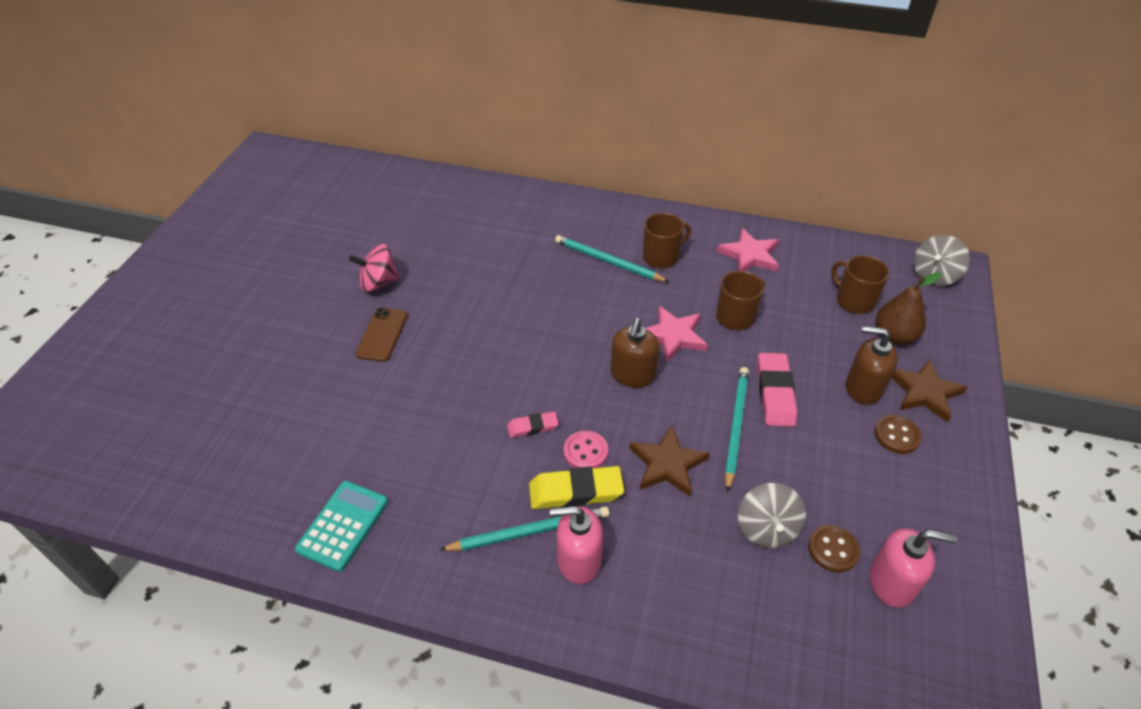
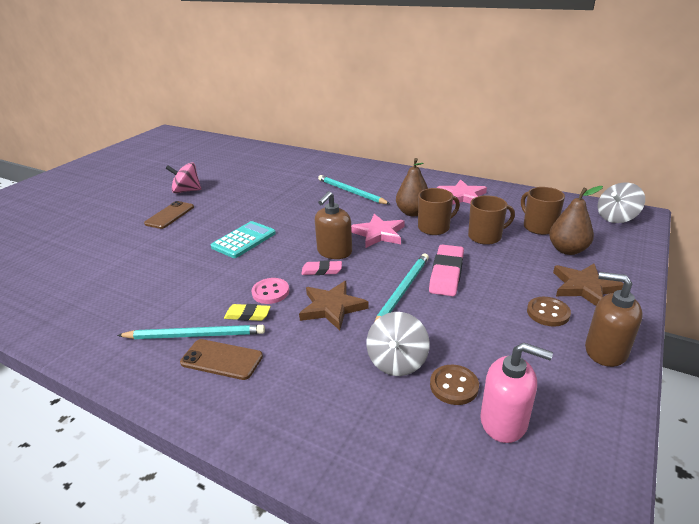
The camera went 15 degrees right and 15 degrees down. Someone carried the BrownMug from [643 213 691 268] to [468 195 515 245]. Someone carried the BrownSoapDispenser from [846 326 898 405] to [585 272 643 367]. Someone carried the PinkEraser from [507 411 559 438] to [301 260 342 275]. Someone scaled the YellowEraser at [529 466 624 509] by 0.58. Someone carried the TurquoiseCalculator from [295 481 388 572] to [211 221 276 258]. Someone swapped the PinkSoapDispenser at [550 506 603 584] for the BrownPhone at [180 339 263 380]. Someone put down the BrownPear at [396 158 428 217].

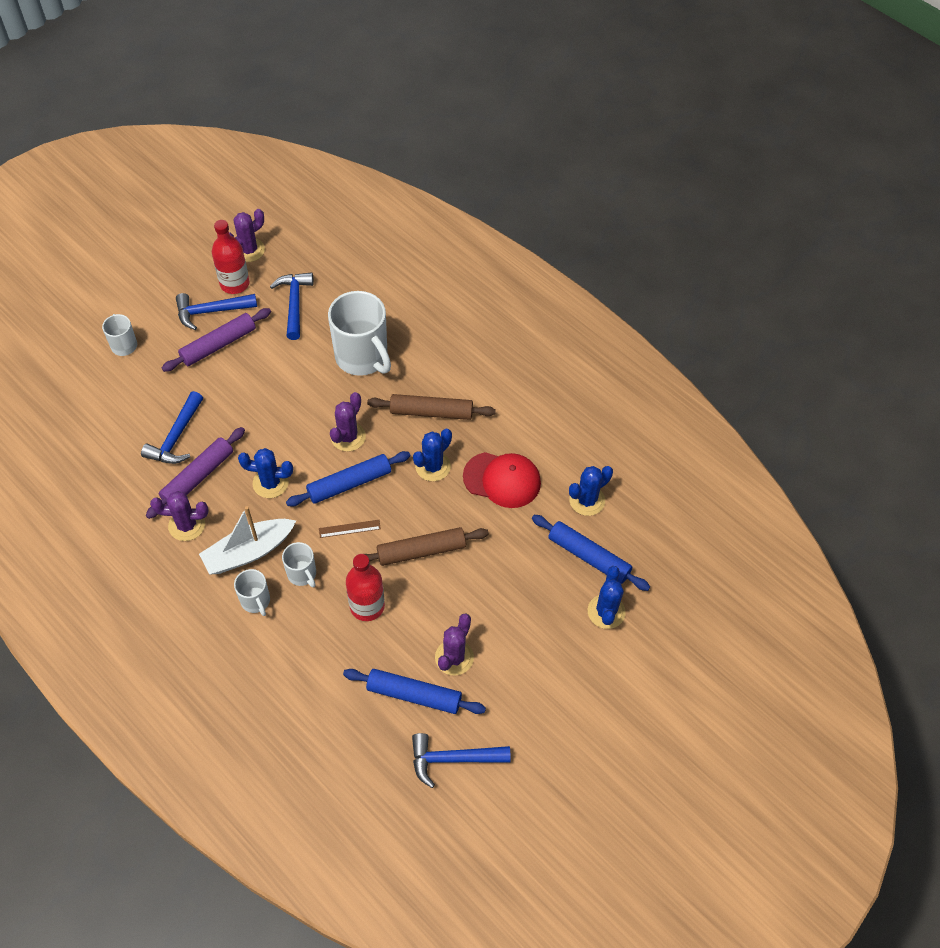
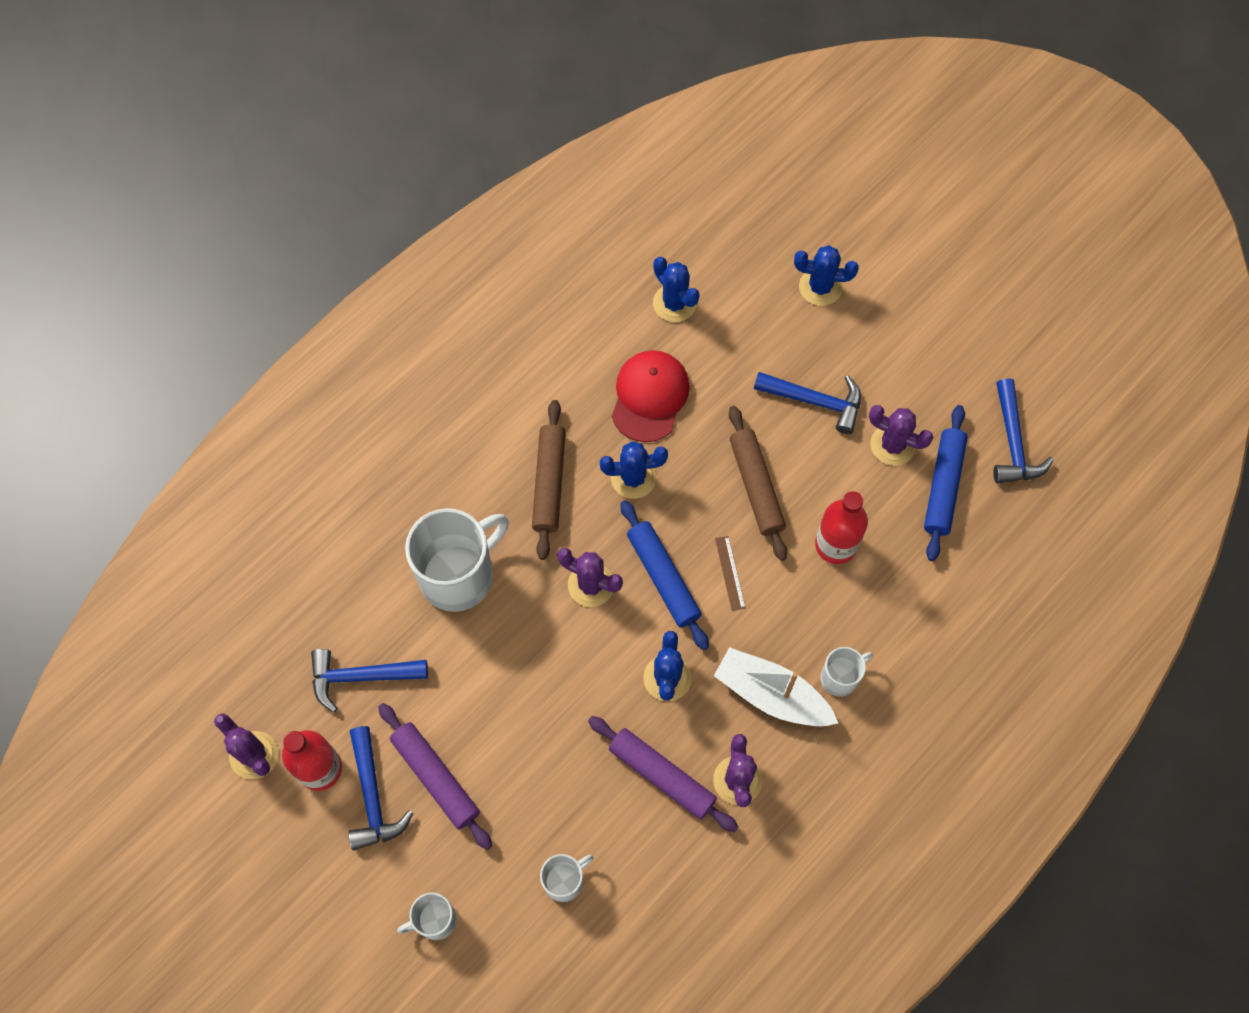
The camera went 90 degrees left and 10 degrees up. Someone carried the BlueHammer from [141 391 203 464] to [754 372 861 434]. Someone rotated the BlueCactus at [413 429 452 481] by 45 degrees counterclockwise. Someone rotated the WhiteBoat at [199 506 296 575] by 150 degrees clockwise. Someone took away the BlueRollingPin at [532 515 650 591]. Someone carried the WhiteMug from [282 542 316 587] to [540 854 594 902].

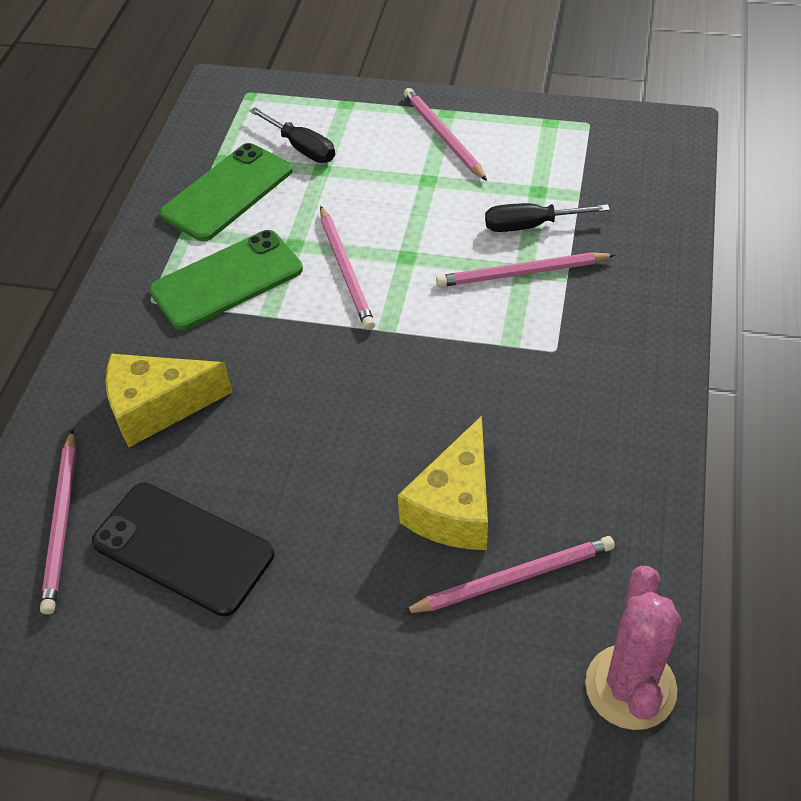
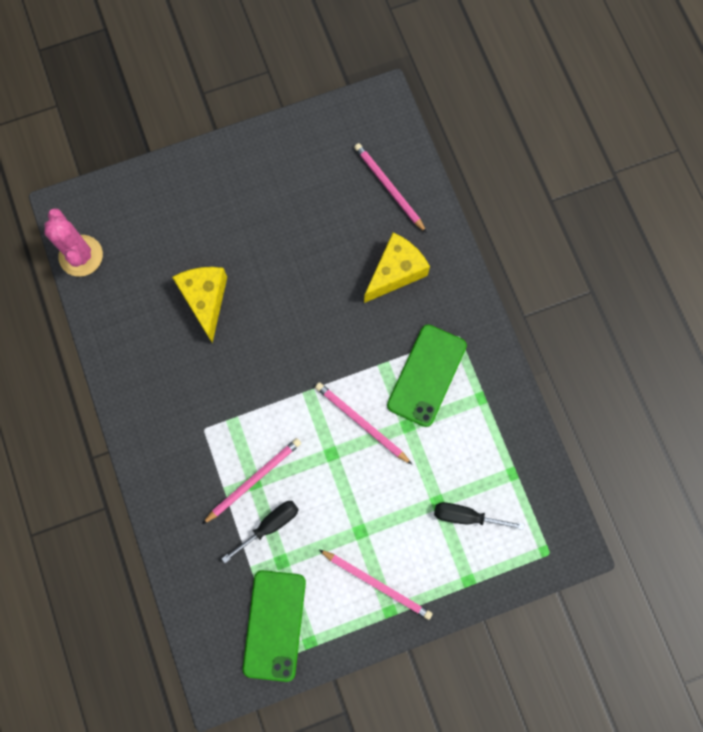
The camera went 145 degrees right and 25 degrees up. Someone carried the GreenPhone from [160 143 292 241] to [243 570 306 682]. Someone took away the BlackPhone at [92 483 274 617]. Someone took away the PinkPencil at [402 536 615 613].

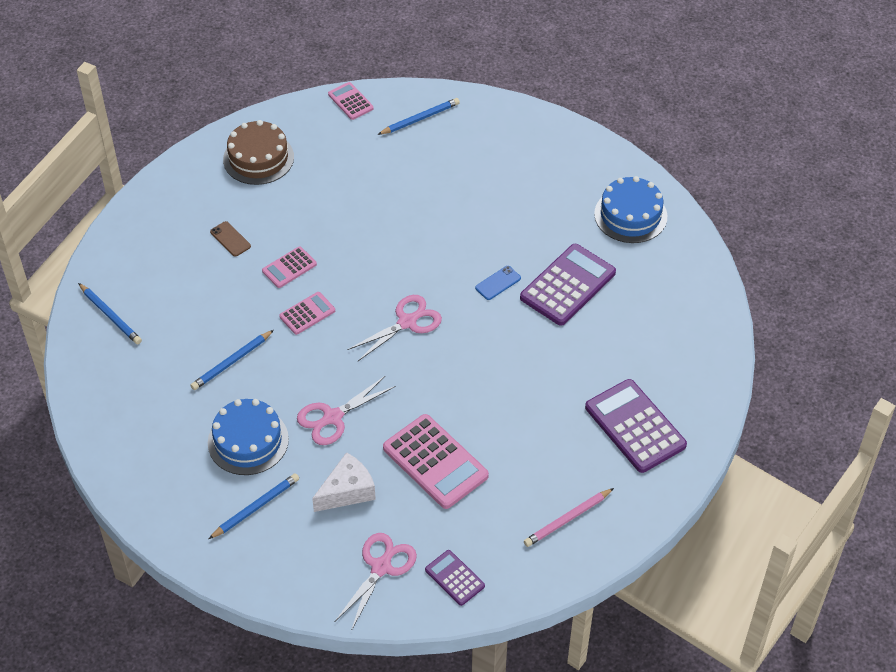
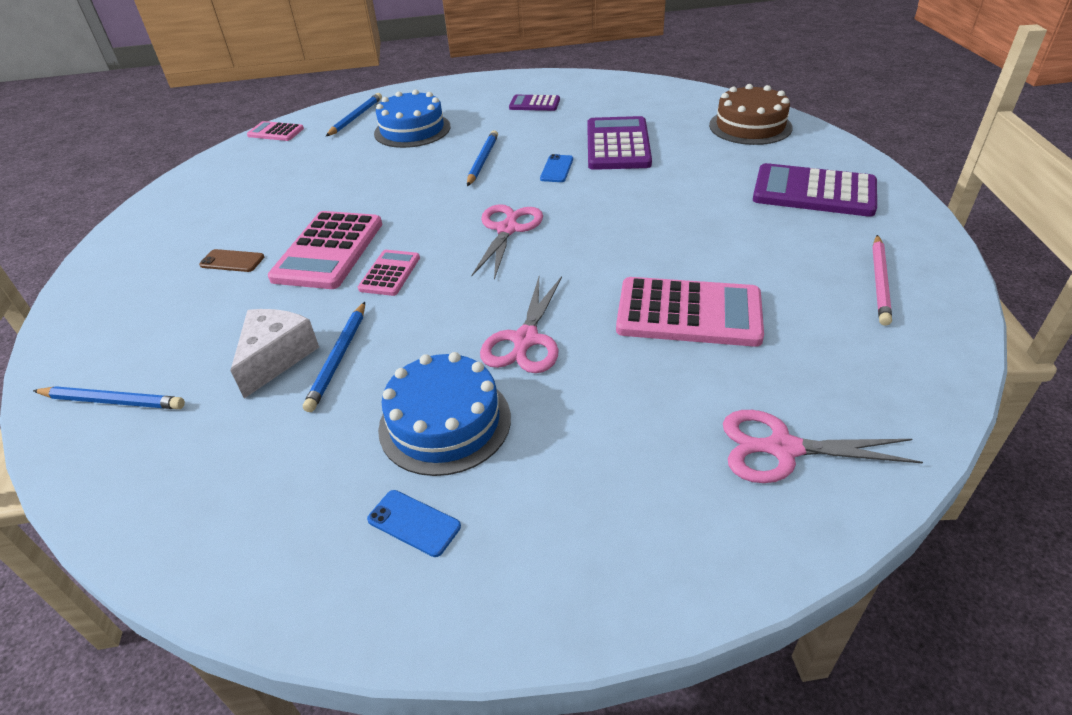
The camera went 35 degrees left and 10 degrees down. Someone carried the BrownCake from [223 120 294 185] to [709 84 793 145]. Someone carried the BlueCake from [594 176 667 243] to [374 89 451 148]. Someone scaled the PinkCalculator at [262 246 317 288] by 1.86. Someone carried the WhiteCheese from [312 452 376 512] to [230 309 319 398]. Someone carried the BluePencil from [209 473 299 539] to [467 130 498 186]. Someone rotated the PinkScissors at [335 533 417 631] by 75 degrees counterclockwise. Someone carried the PurpleCalculator from [425 550 485 606] to [509 95 560 111]. Someone put down the BluePhone at [367 490 461 557].

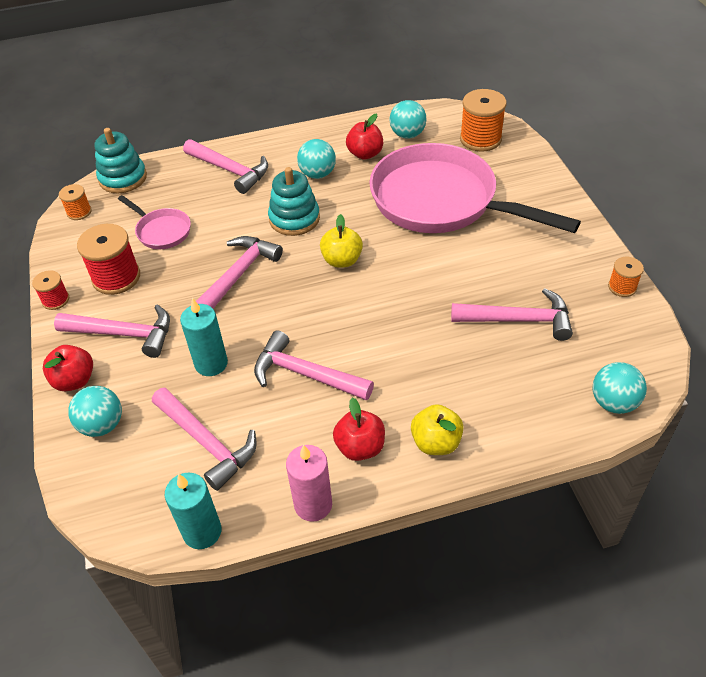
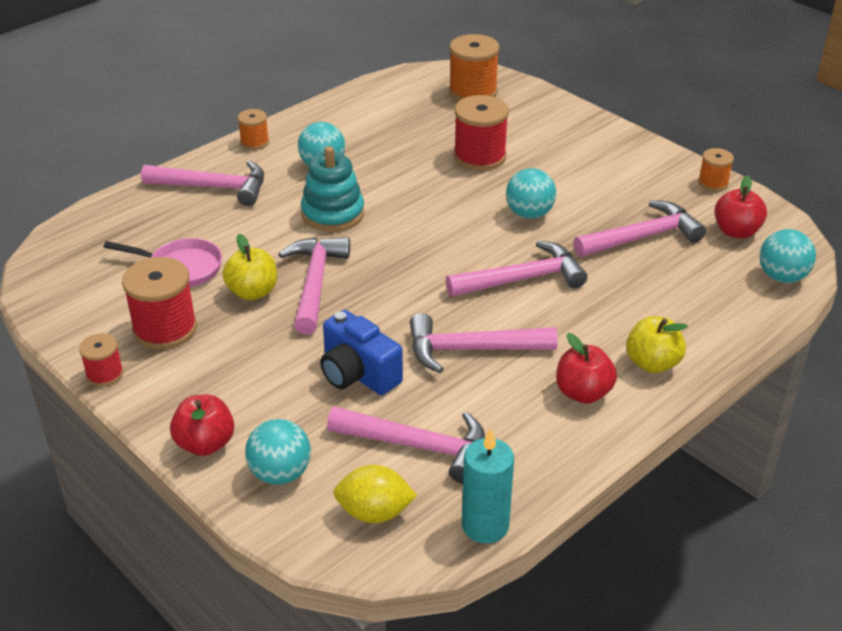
The camera went 30 degrees left and 10 degrees down. Someone carried the TurquoiseBall from [389 100 427 139] to [506 168 556 219]. Someone carried the RedApple from [346 114 383 160] to [715 175 767 239]. Someone took away the TurquoiseStackingToy at [95 128 147 193]. Someone swapped the PinkPan at [369 143 581 233] for the RedSpool at [454 95 509 171]. Someone carried the OrangeSpool from [59 184 92 220] to [238 109 269 150]. Someone carried the YellowApple from [320 214 363 267] to [223 234 277 300]. Someone swapped the TurquoiseCandle at [180 298 228 376] for the BlueCamera at [320 310 403 395]. Someone carried the PinkHammer from [54 304 170 358] to [446 241 588 297]. Someone took away the PinkCandle at [286 445 332 522]. Someone put down the YellowLemon at [333 465 417 523].

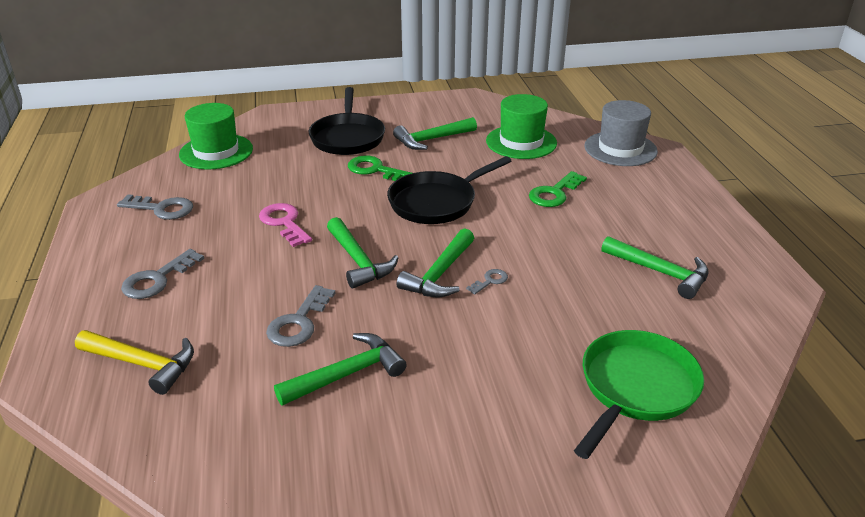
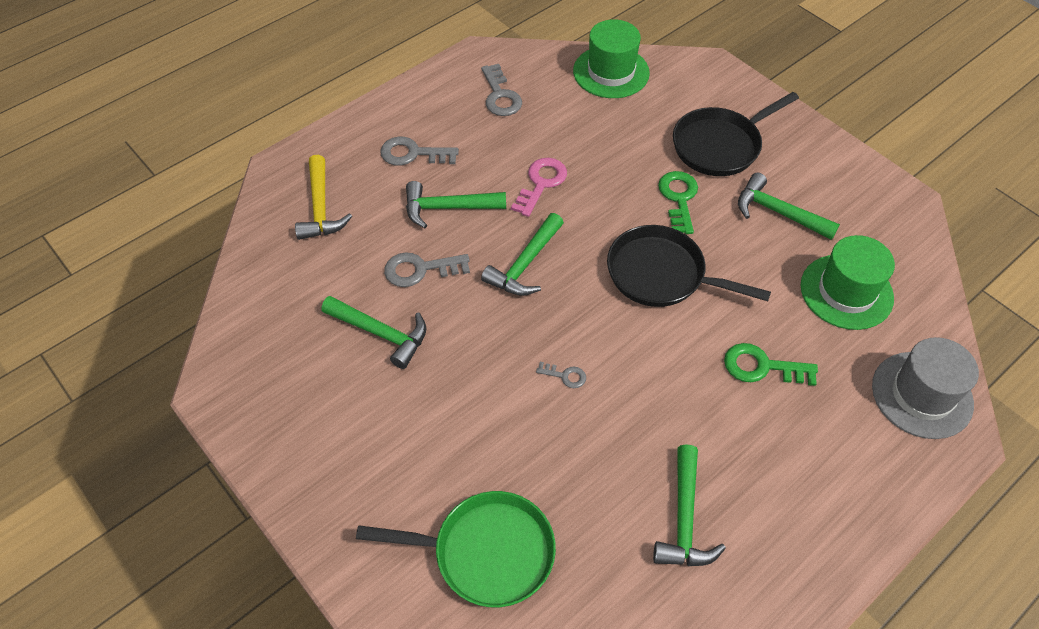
The camera went 60 degrees right and 20 degrees up. Someone carried the GreenHammer from [397 228 474 297] to [406 181 506 228].

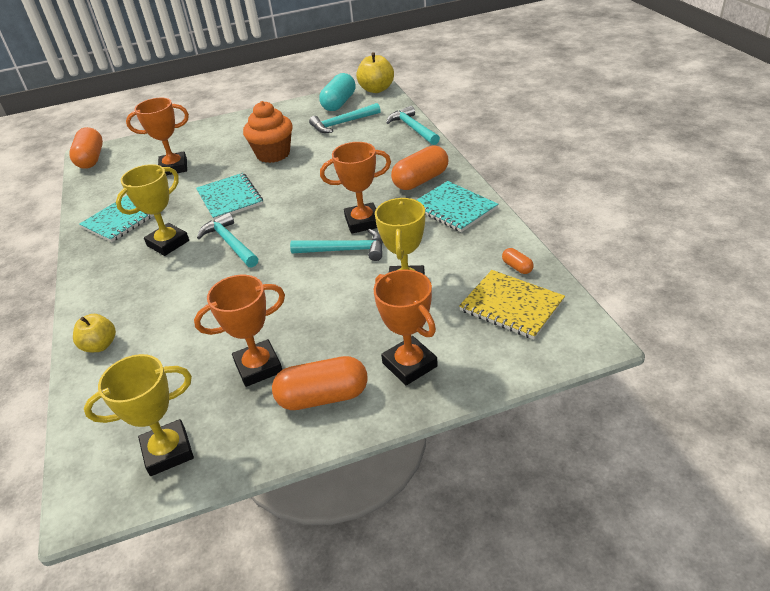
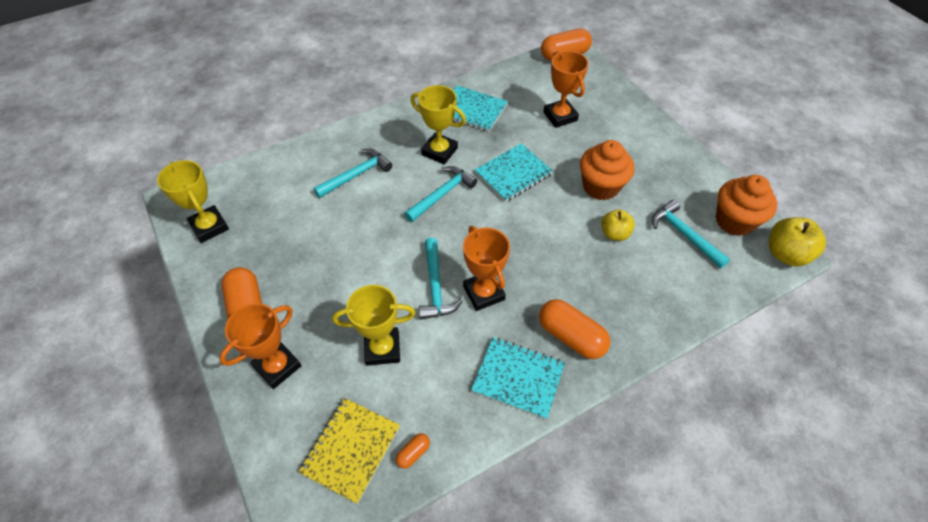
The camera went 75 degrees right and 15 degrees up. Someone swapped the TurquoiseCapsule at [319 73 356 111] for the OrangeCupcake at [716 175 777 236]. Someone carried the TurquoiseHammer from [386 106 440 145] to [313 149 392 198]. Someone rotated the TurquoiseNotebook at [417 181 499 232] by 75 degrees clockwise. Someone took away the OrangeTrophy at [194 275 285 387]. Someone carried the YellowApple from [73 314 116 352] to [601 209 635 241].

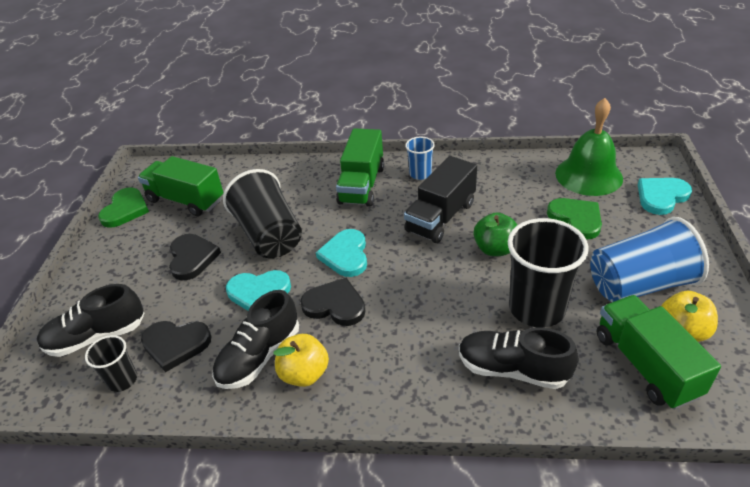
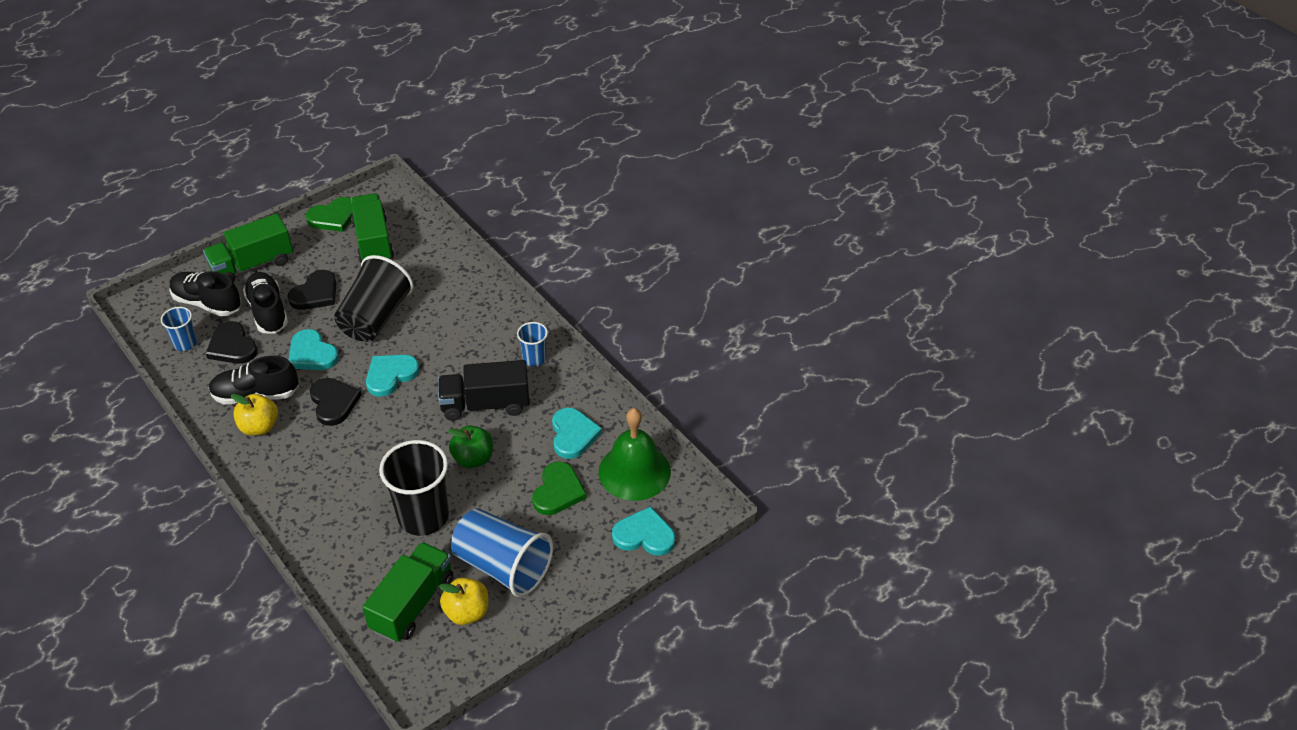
The camera went 45 degrees right and 5 degrees up. Someone carried the GreenTruck from [336 128 384 207] to [203 214 293 282]. Someone carried the BlackShoe from [459 327 578 389] to [243 272 288 334]. Someone repainted the BlackCup at [85 335 137 392], which became the BlueCup at [161 307 197 351]. Someone put down the TurquoiseHeart at [552 408 602 459].

